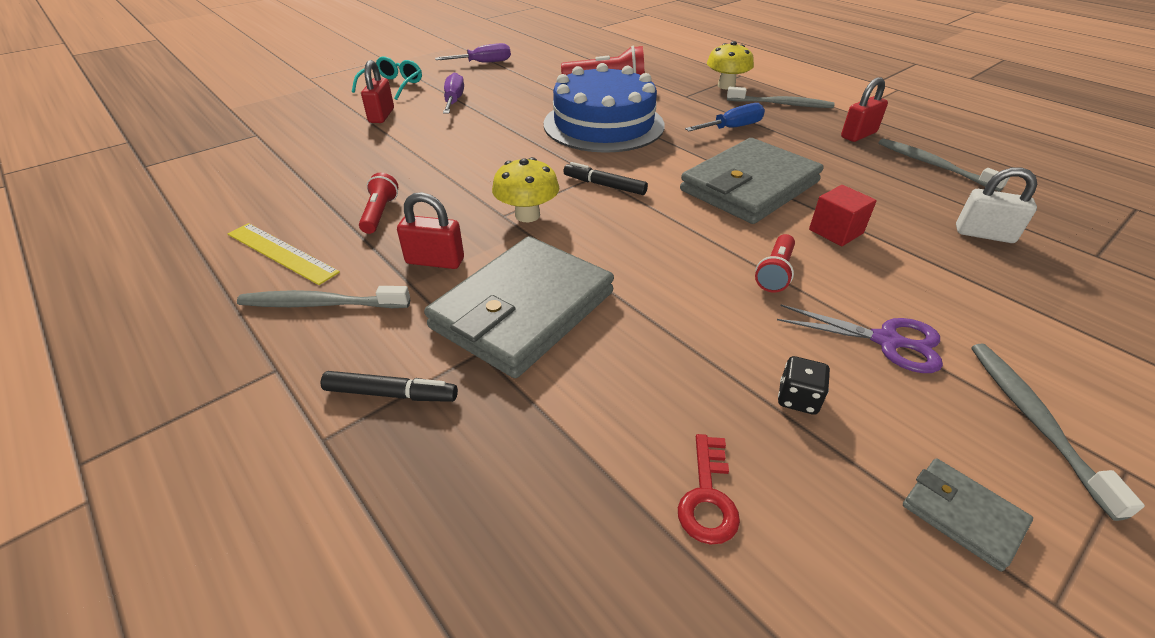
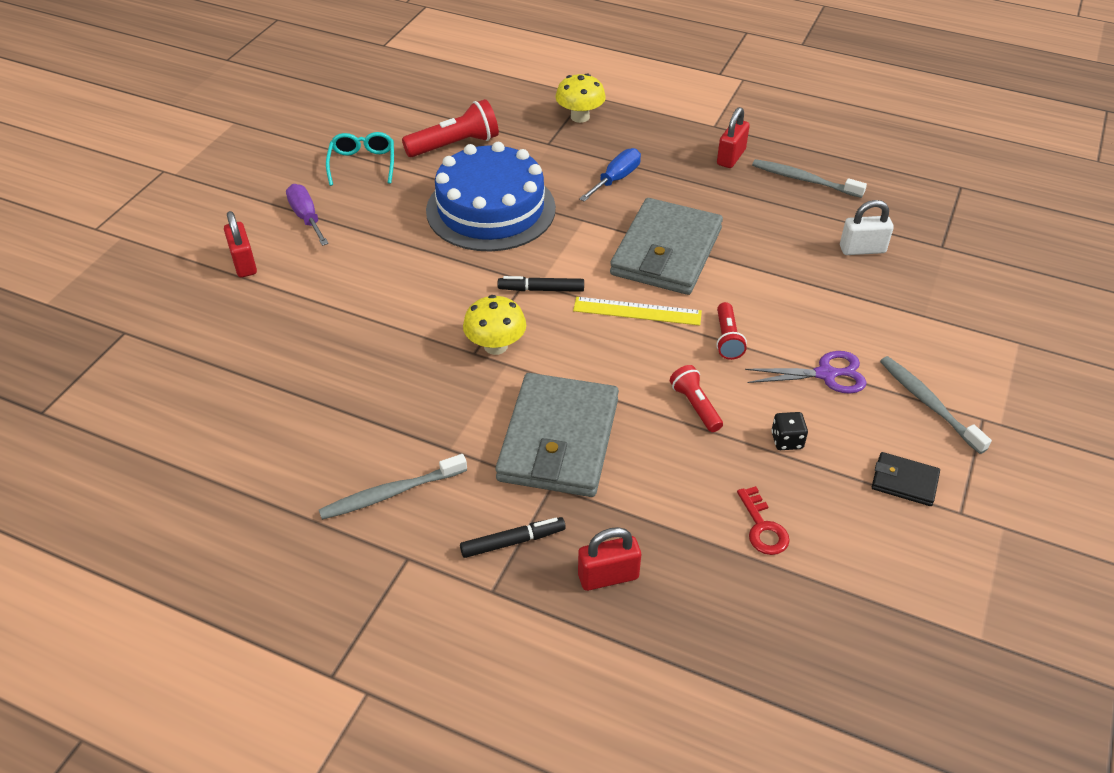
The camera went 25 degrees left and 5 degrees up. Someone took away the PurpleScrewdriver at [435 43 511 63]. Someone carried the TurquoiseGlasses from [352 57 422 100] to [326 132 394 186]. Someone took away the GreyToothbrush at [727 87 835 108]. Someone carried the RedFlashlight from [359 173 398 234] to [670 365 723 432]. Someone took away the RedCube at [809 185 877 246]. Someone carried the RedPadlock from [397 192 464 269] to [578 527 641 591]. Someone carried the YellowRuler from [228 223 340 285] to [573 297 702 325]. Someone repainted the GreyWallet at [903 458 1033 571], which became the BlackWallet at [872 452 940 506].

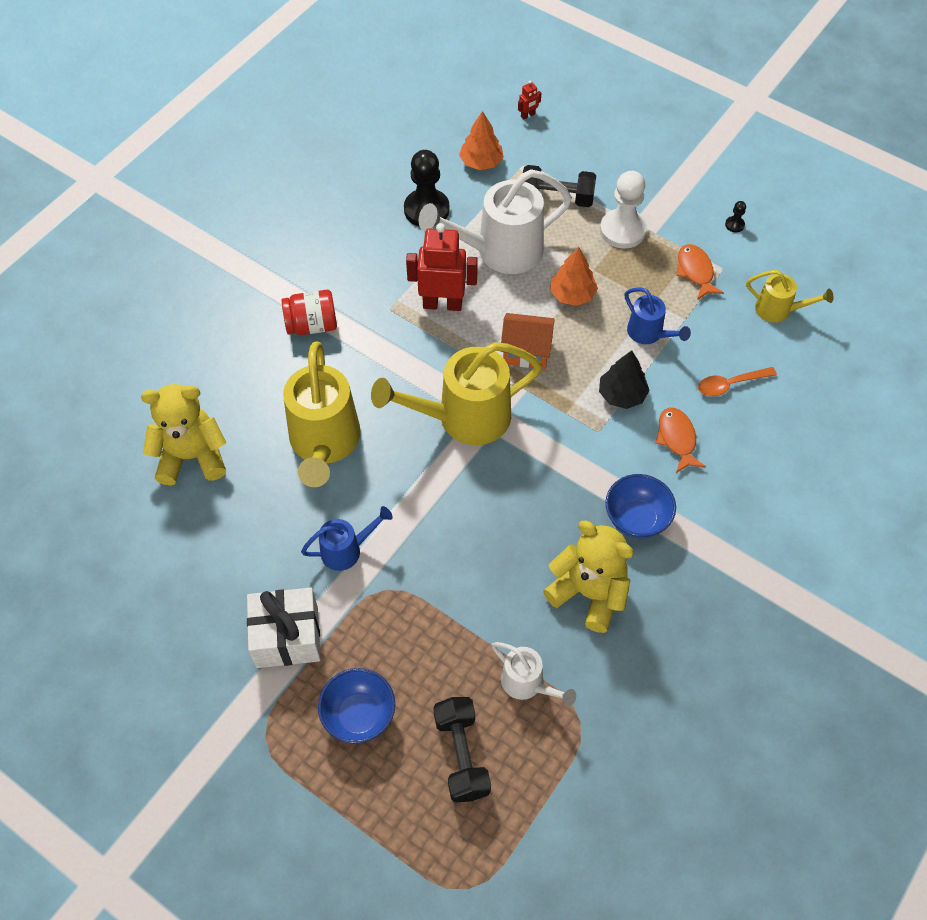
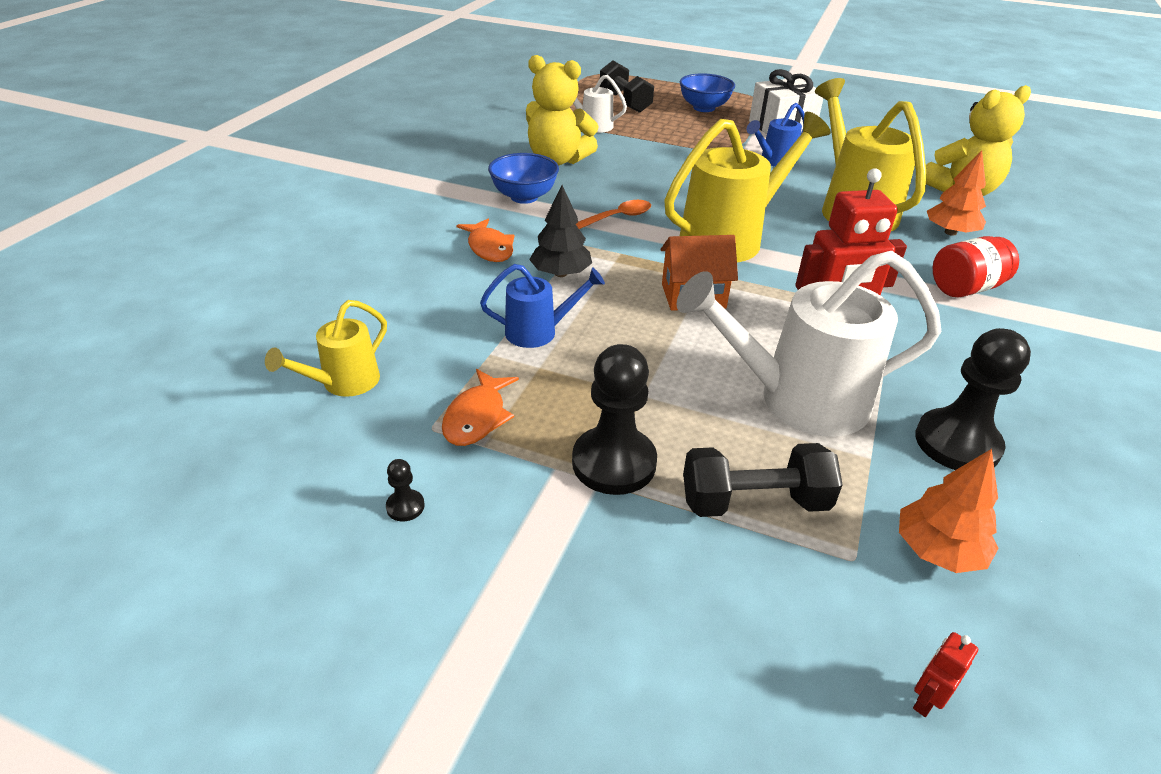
The camera went 165 degrees right and 20 degrees down. Someone rotated the WhiteWateringCan at [419 169 572 274] by 150 degrees counterclockwise. Someone repainted the WhitePawn at [600 171 647 248], which became the BlackPawn at [572 344 657 495]. Someone rotated the OrangeFish at [676 244 724 300] by 45 degrees clockwise. Someone carried the OrangeTree from [550 247 598 306] to [927 150 986 236]. Someone rotated the YellowWateringCan at [746 270 834 323] by 60 degrees counterclockwise. Someone rotated the BlueWateringCan at [625 287 691 344] by 135 degrees clockwise. Someone carried the OrangeSpoon from [698 367 777 396] to [576 200 651 229].

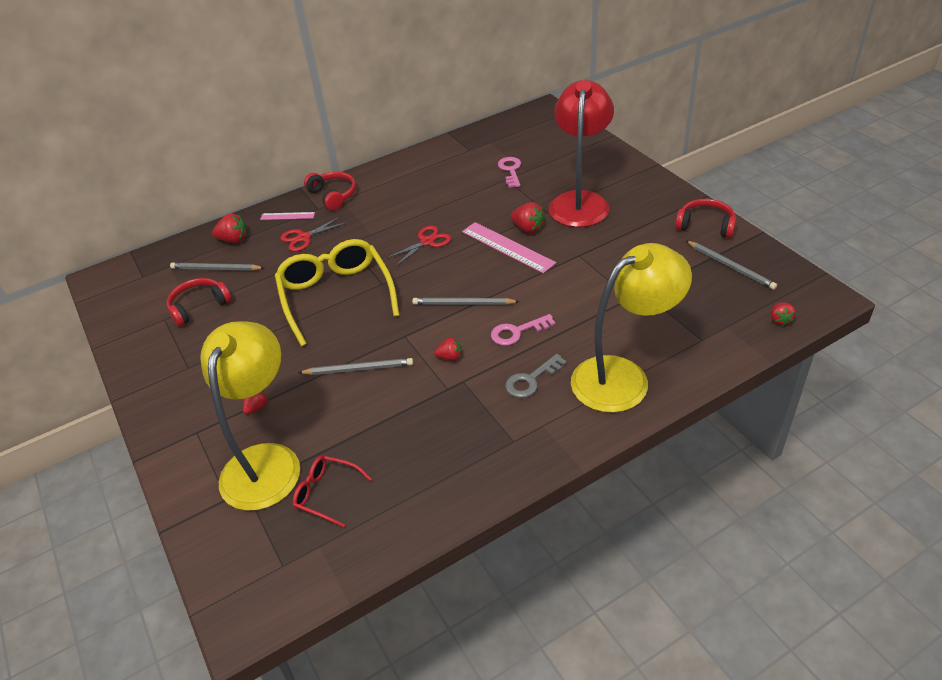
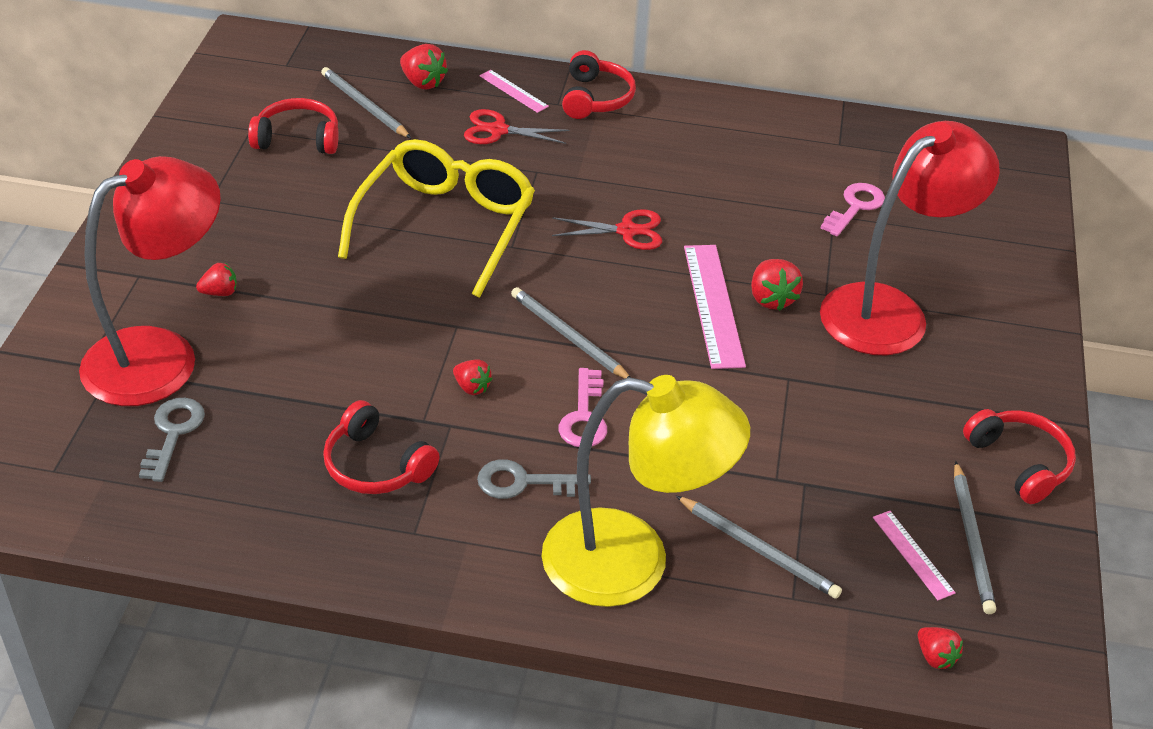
The camera went 35 degrees right and 0 degrees up. Someone rotated the RedStrawberry at [771 302 796 326] by 75 degrees counterclockwise. Someone rotated the PinkKey at [491 314 556 346] by 105 degrees counterclockwise. Someone repainted the YellowLamp at [200 321 300 511], which became the RedLamp at [79 156 221 406]. Someone carried the GreyPencil from [298 358 413 375] to [676 496 842 599]. Someone swapped the RedGlasses at [293 456 372 527] for the GreyKey at [139 398 205 482]. Someone put down the RedHeadphones at [323 400 440 494]. Someone put down the PinkRuler at [873 511 956 600].

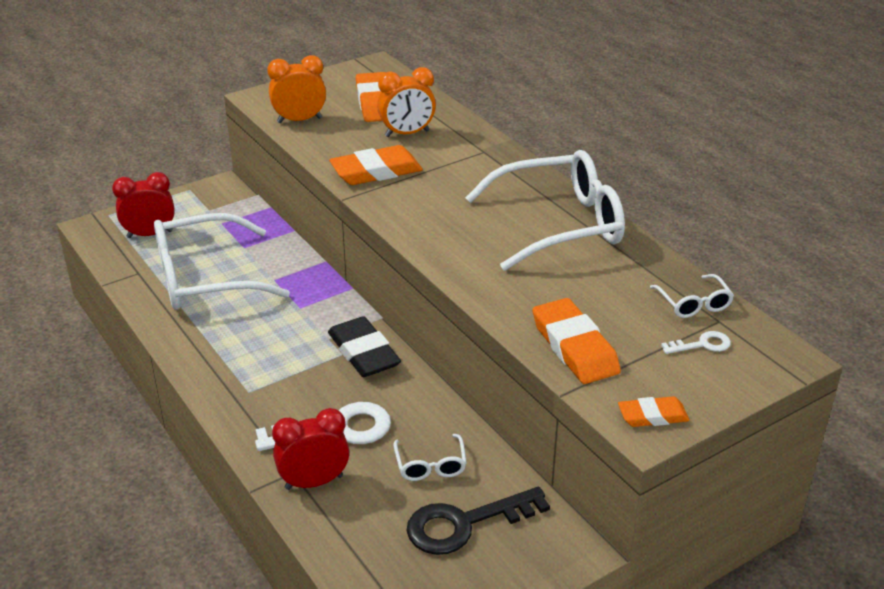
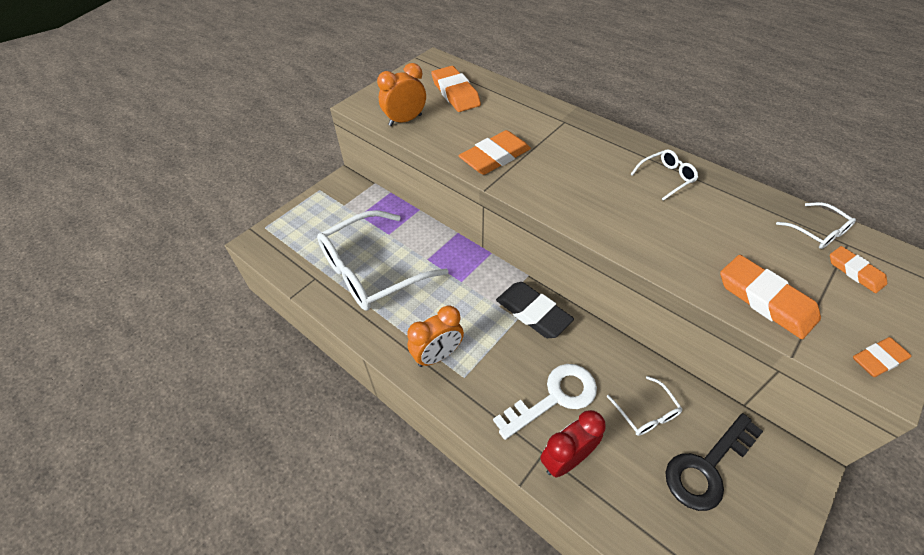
The camera went 15 degrees left and 15 degrees up. Someone carried the OrangeClock from [377 67 436 137] to [407 305 464 367]. Someone scaled the WhiteGlasses at [465 150 625 271] by 0.43. Someone took away the RedClock at [112 172 175 238]. Someone swapped the WhiteKey at [661 331 731 354] for the OrangeEraser at [830 246 887 293].

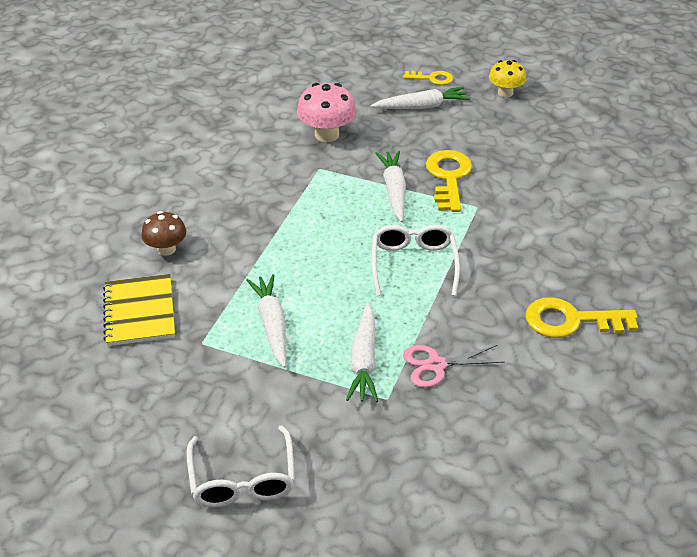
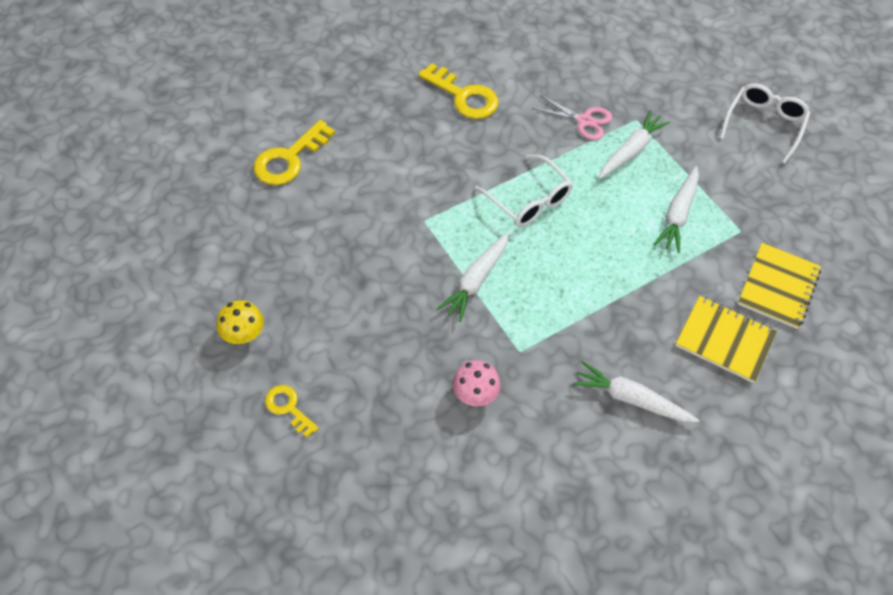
The camera went 145 degrees left and 15 degrees up. Someone scaled the PinkMushroom at [297 83 356 142] by 0.66. Someone carried the WhiteCarrot from [370 87 471 109] to [573 361 699 422]. Someone carried the YellowKey from [426 150 472 212] to [254 120 335 185]. Someone swapped the BrownMushroom at [141 211 186 256] for the YellowNotebook at [675 296 777 383]. Someone rotated the WhiteGlasses at [371 225 460 296] by 75 degrees counterclockwise.

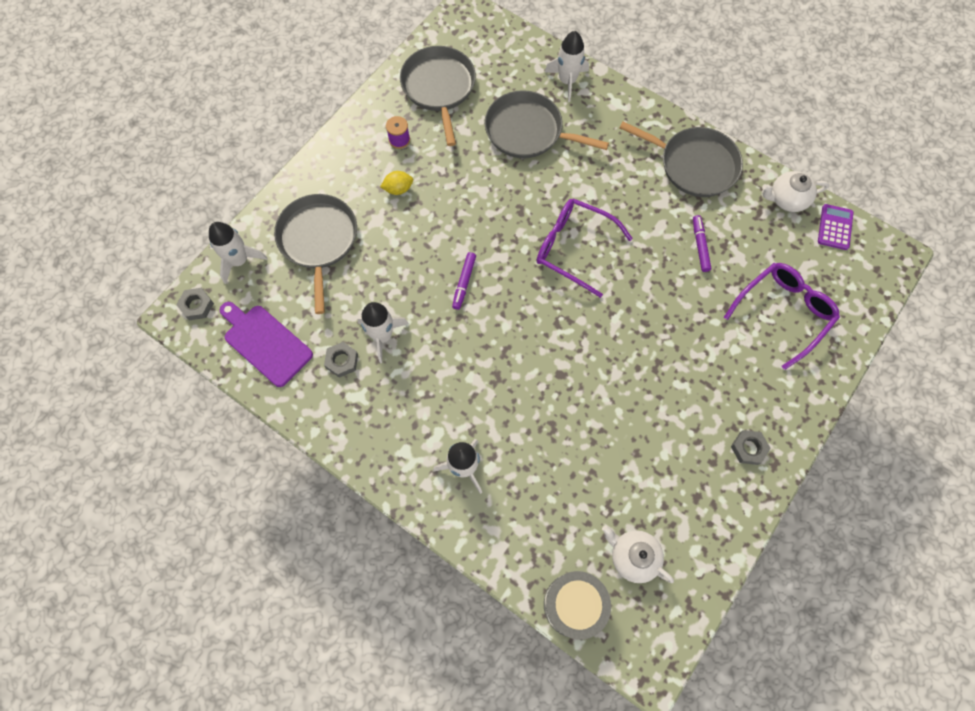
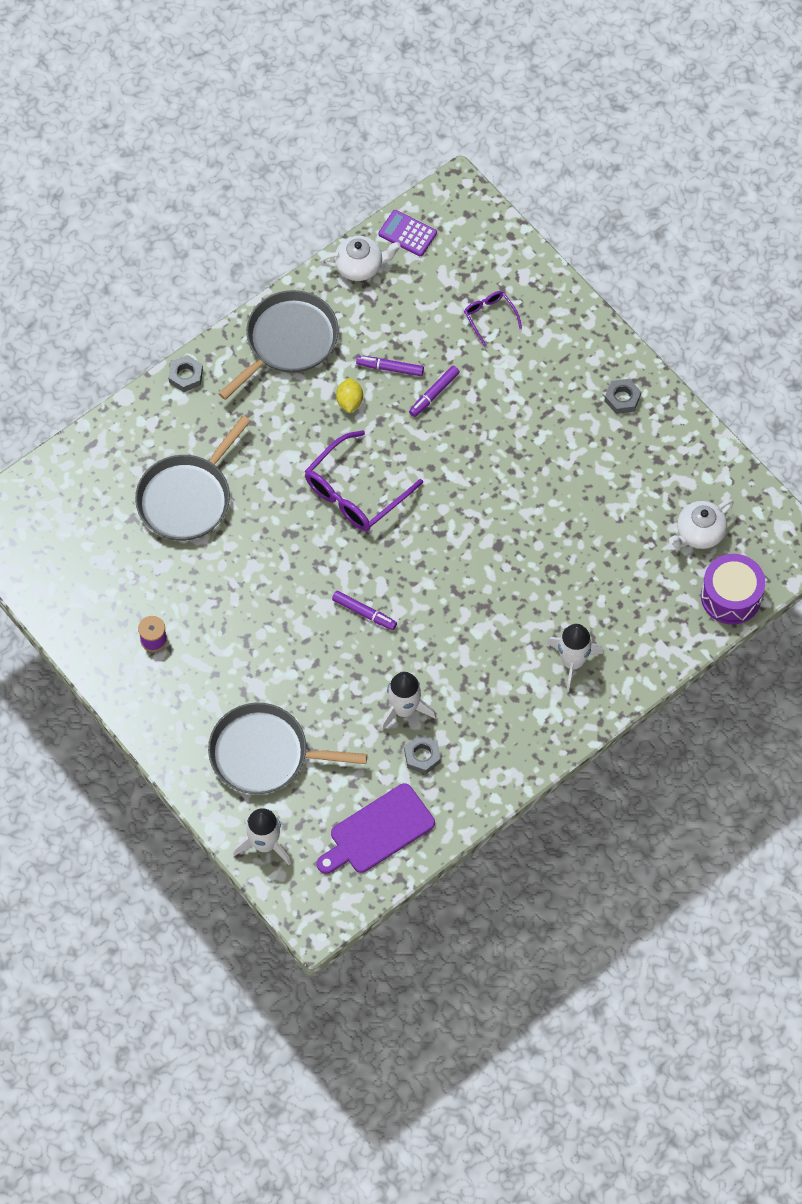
The camera went 75 degrees left and 5 degrees down. Someone took away the WhiteRocket at [545 31 589 102]. Someone took away the GreyPan at [400 46 476 146]. Someone carried the YellowLemon from [380 171 413 195] to [336 378 363 413]. Someone rotated the WhiteTeapot at [762 171 829 212] by 105 degrees counterclockwise. Someone scaled the PurpleGlasses at [724 263 840 370] by 0.52. Someone carried the GreyNut from [176 288 214 320] to [168 355 203 392]. Someone repainted the GreyDrum at [544 571 611 639], which became the PurpleDrum at [701 554 765 624]. Someone put down the PurpleMarker at [409 366 460 417].

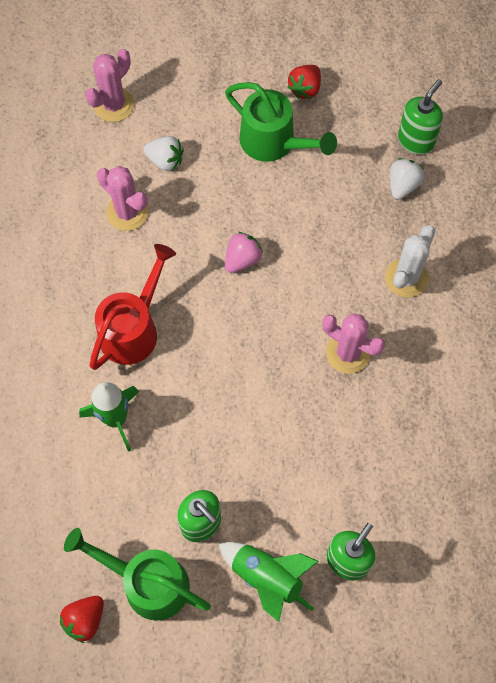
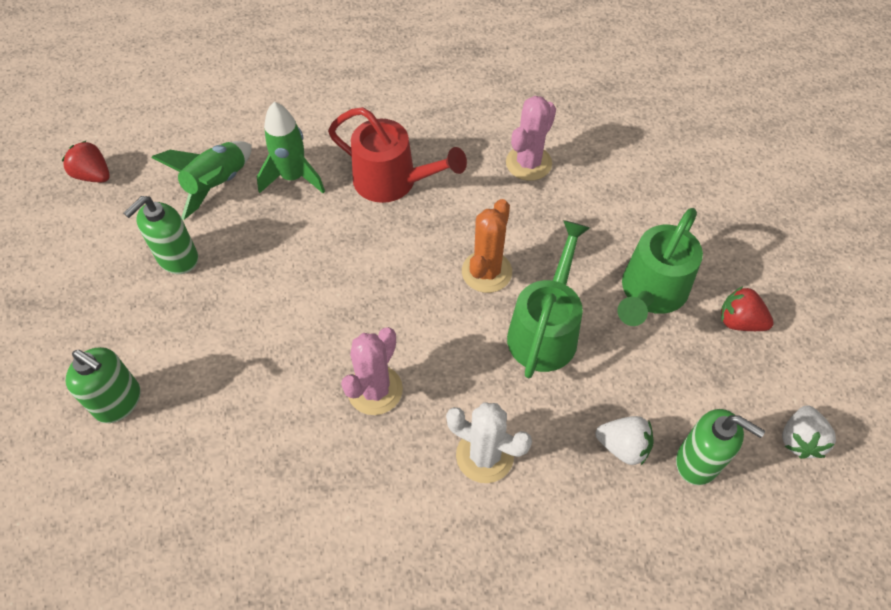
The camera went 85 degrees right and 10 degrees down. Someone took away the PinkCactus at [85 49 134 122]. Someone carried the WhiteStrawberry from [143 136 184 171] to [782 405 836 459]. Someone swapped the PinkStrawberry at [225 232 263 273] for the OrangeCactus at [462 199 512 293]. Someone carried the GreenWateringCan from [64 528 211 621] to [507 220 590 378]. Someone carried the GreenRocket from [219 542 319 622] to [151 141 252 220].

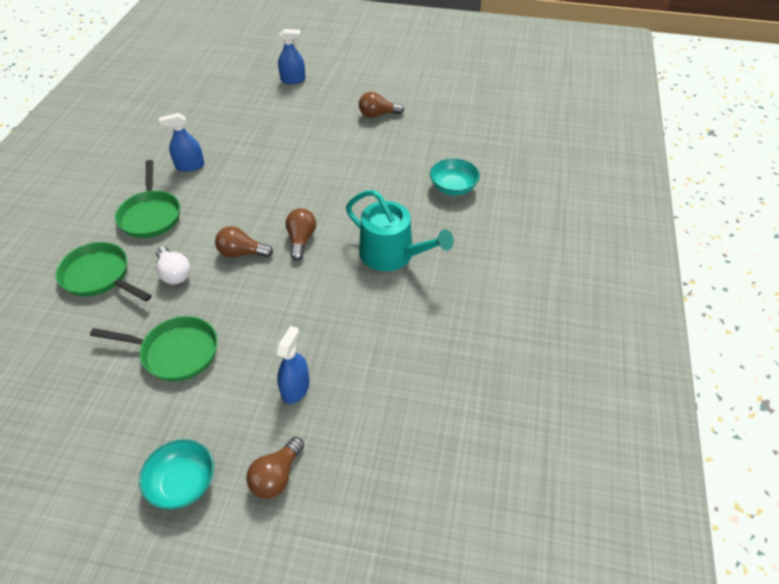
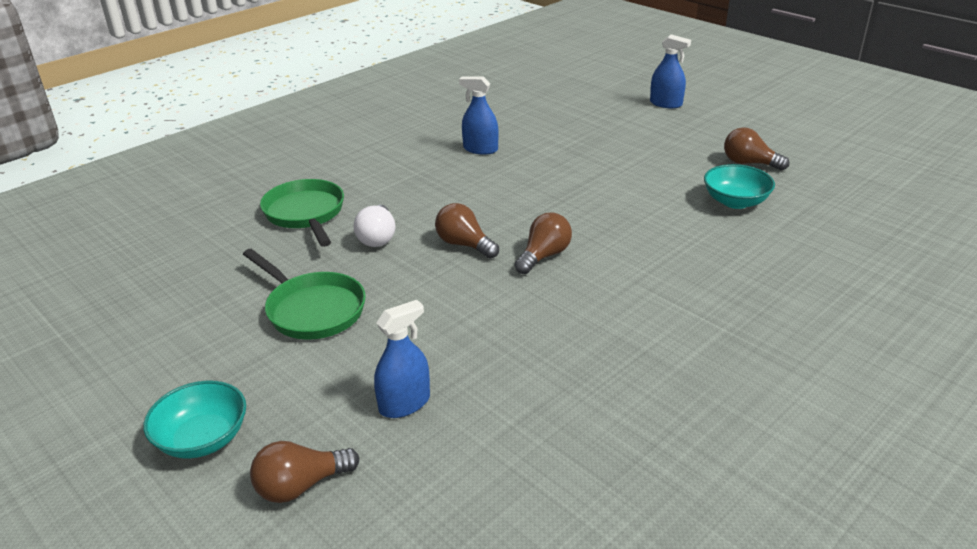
The camera went 35 degrees right and 15 degrees down. Someone carried the TurquoiseBowl from [430 158 480 195] to [704 164 775 209]. Someone took away the GreenPan at [115 160 180 238]. Someone took away the TurquoiseWateringCan at [346 190 454 271].

